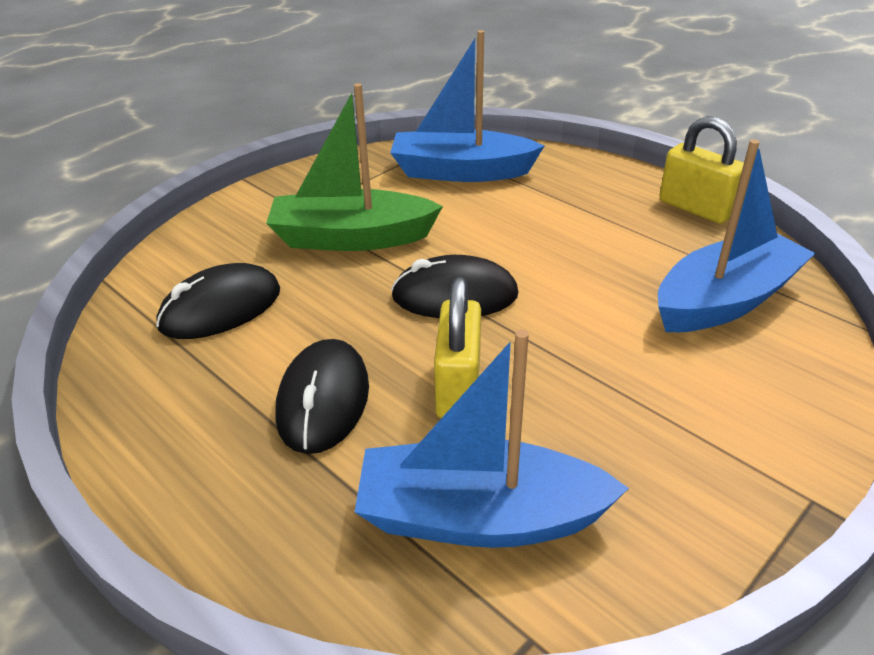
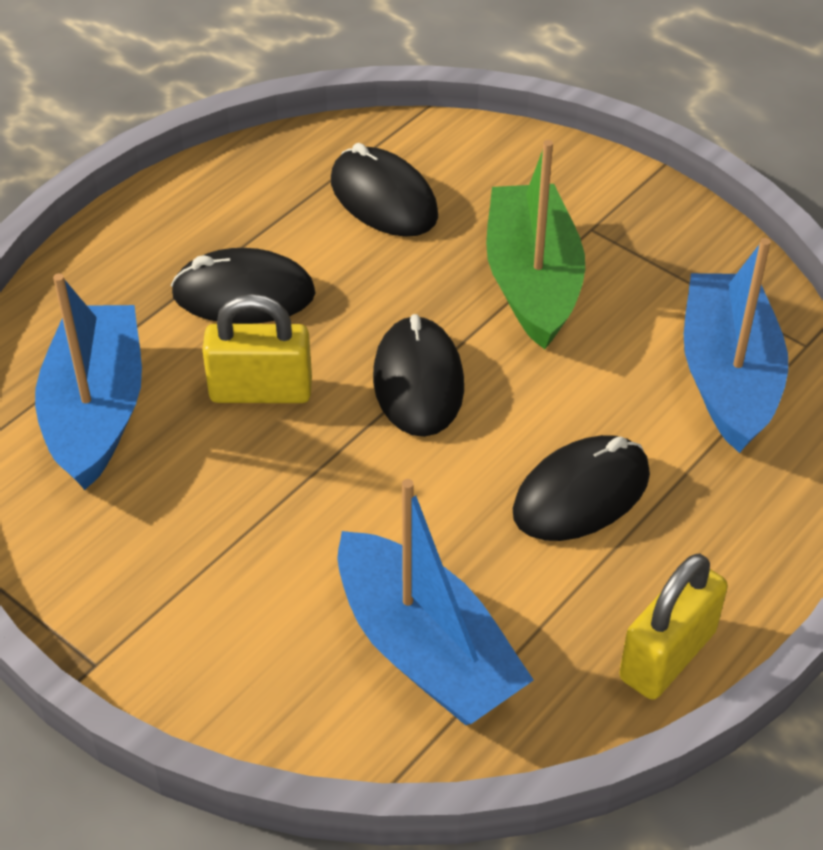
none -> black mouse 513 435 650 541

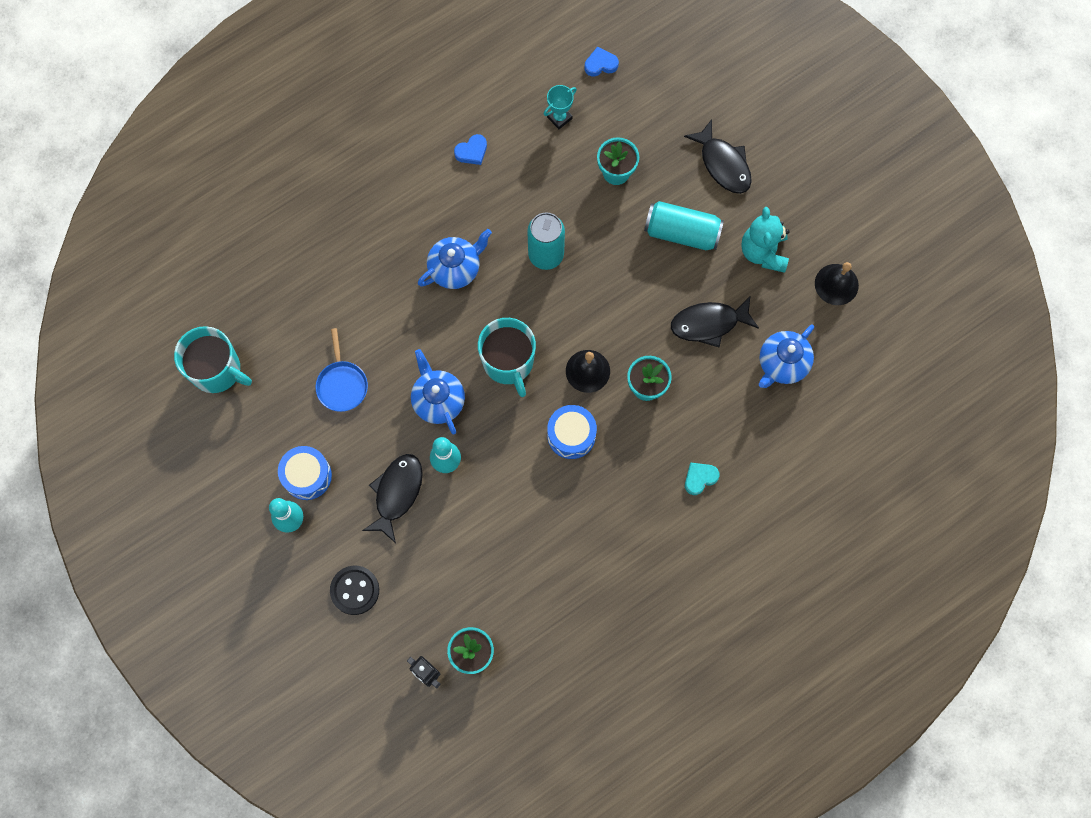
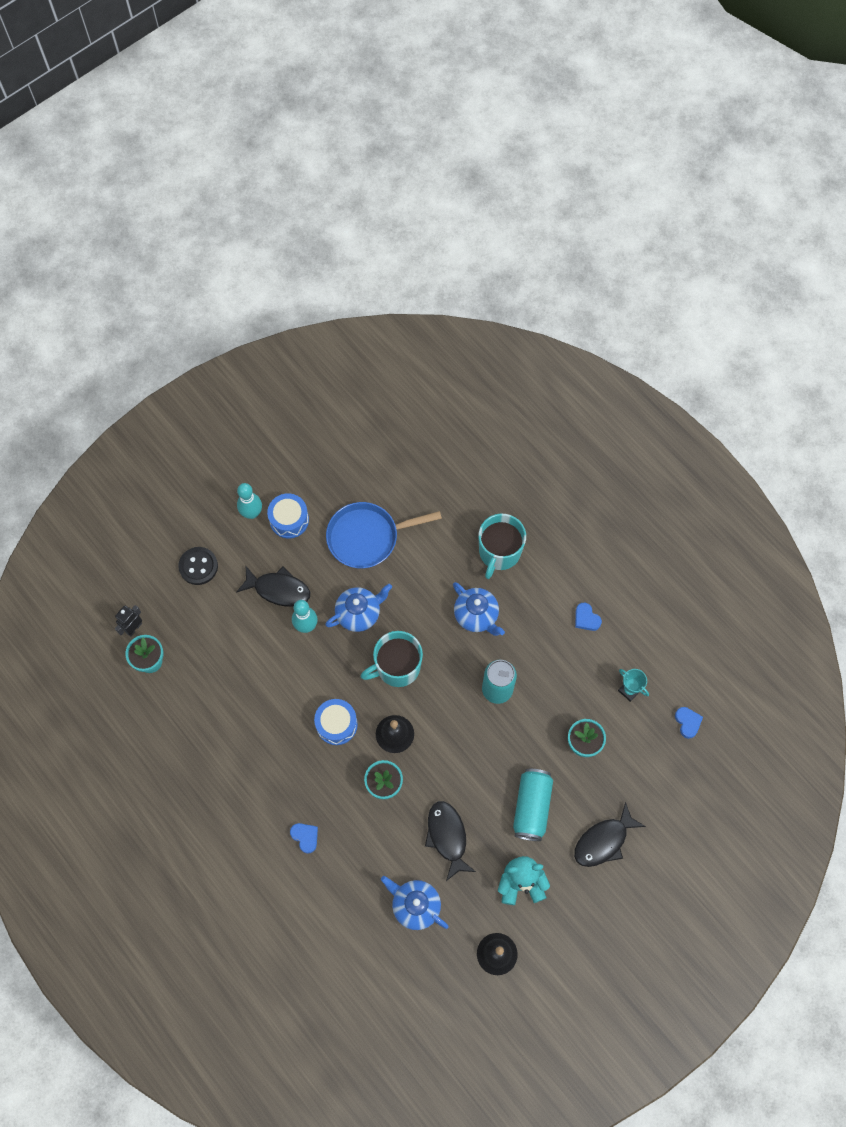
turquoise mug 174 326 252 393 -> turquoise mug 478 514 526 579, move
turquoise heart 685 463 719 495 -> blue heart 290 823 318 854
blue pan 316 328 368 412 -> blue pan 326 502 442 568, x1.65

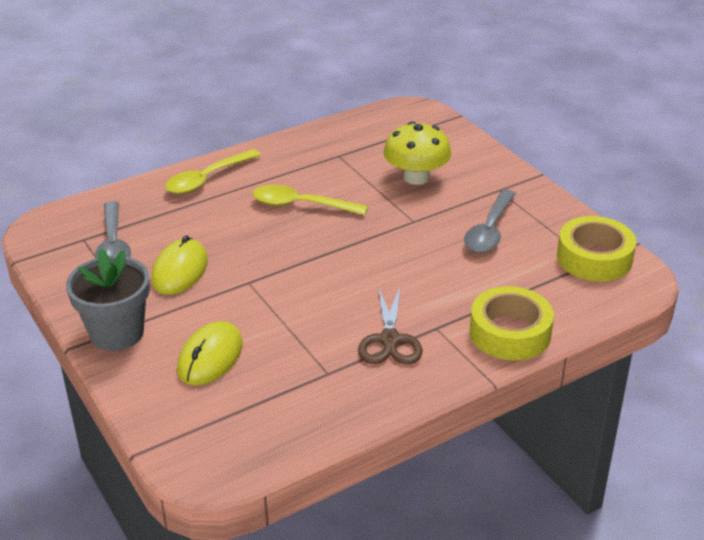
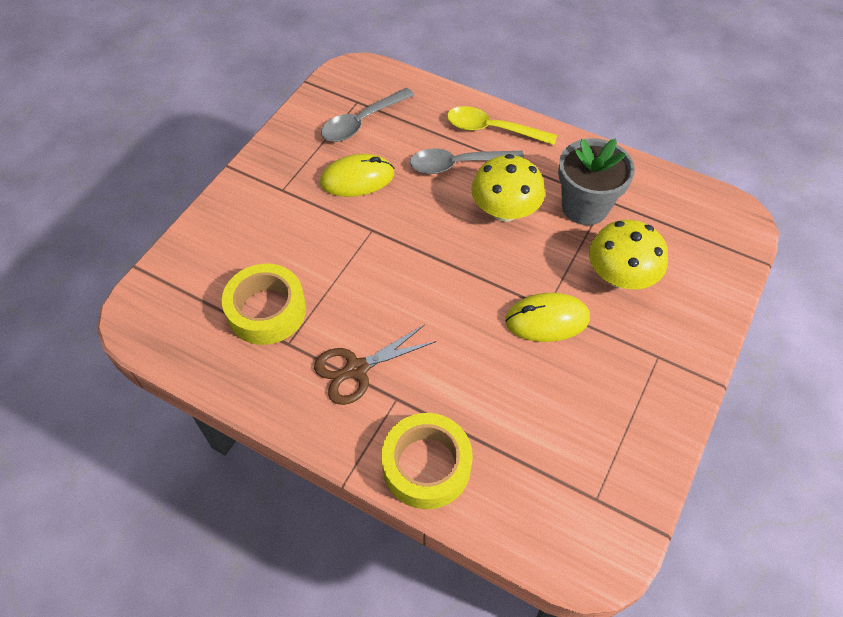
grey flower pot 66 248 150 351 -> grey flower pot 558 138 635 225, move
yellow mouse 177 321 243 386 -> yellow mouse 505 293 590 342, move
grey spoon 464 189 516 253 -> grey spoon 410 148 525 174, move
yellow tape 557 216 636 281 -> yellow tape 222 264 306 345, move
yellow spoon 253 184 368 215 -> yellow mushroom 471 154 545 222

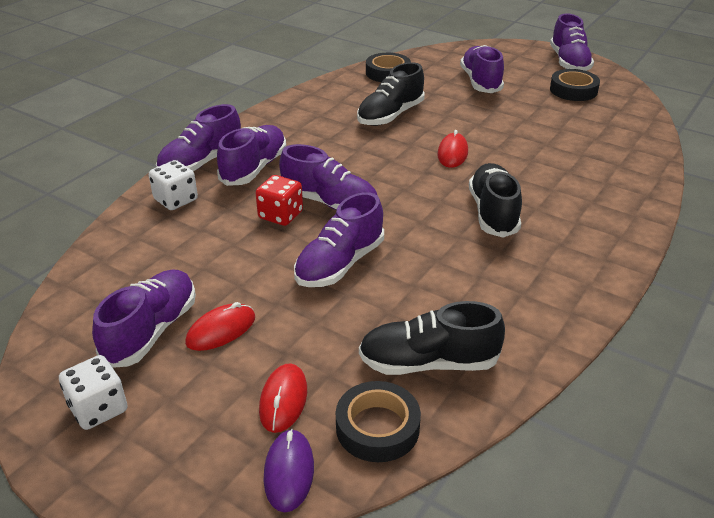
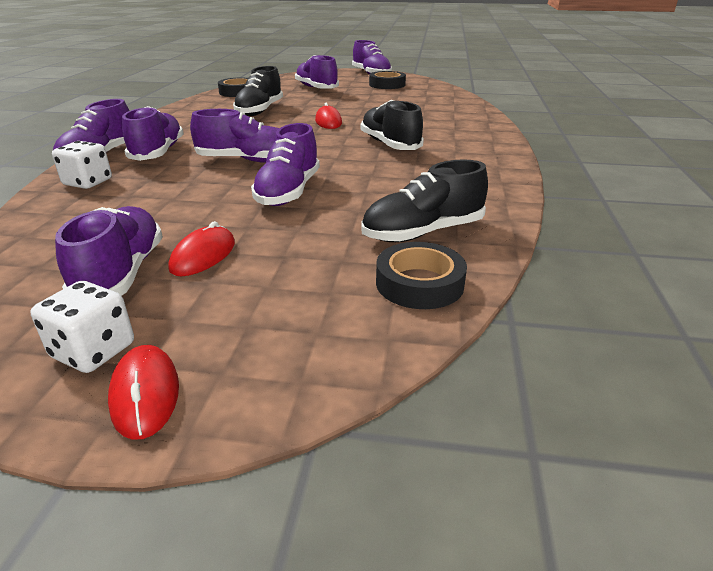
red dice 256 175 303 226 -> none
purple mouse 264 429 314 512 -> none
red mouse 259 363 307 433 -> red mouse 108 345 179 440, move

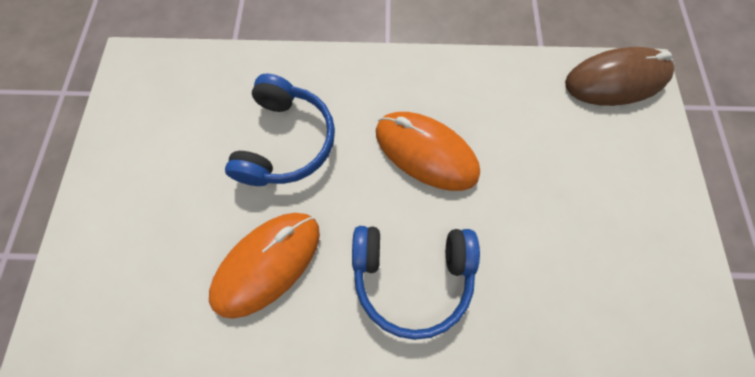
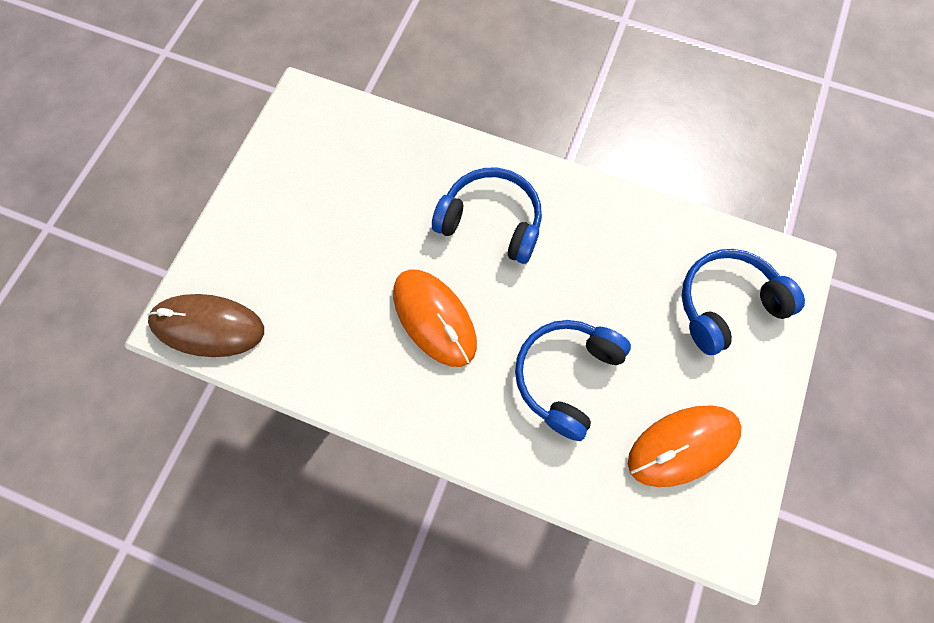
none -> blue headphones 682 249 805 355
orange mouse 209 213 320 319 -> orange mouse 628 405 742 487, move

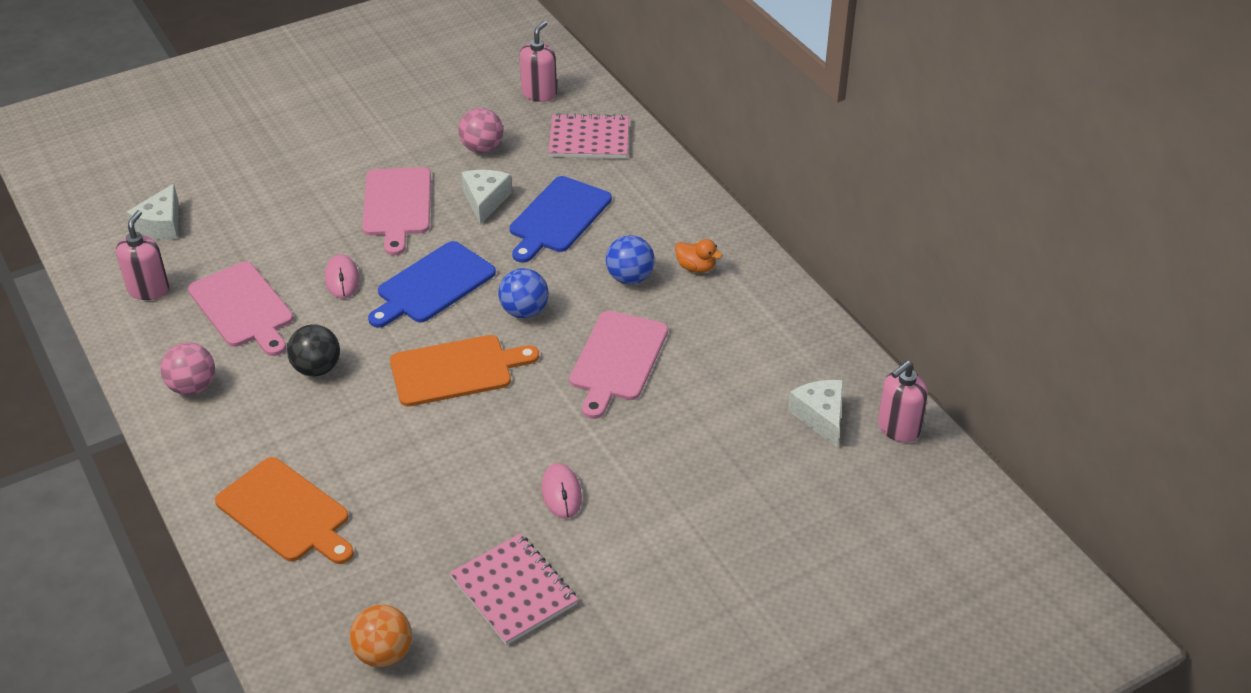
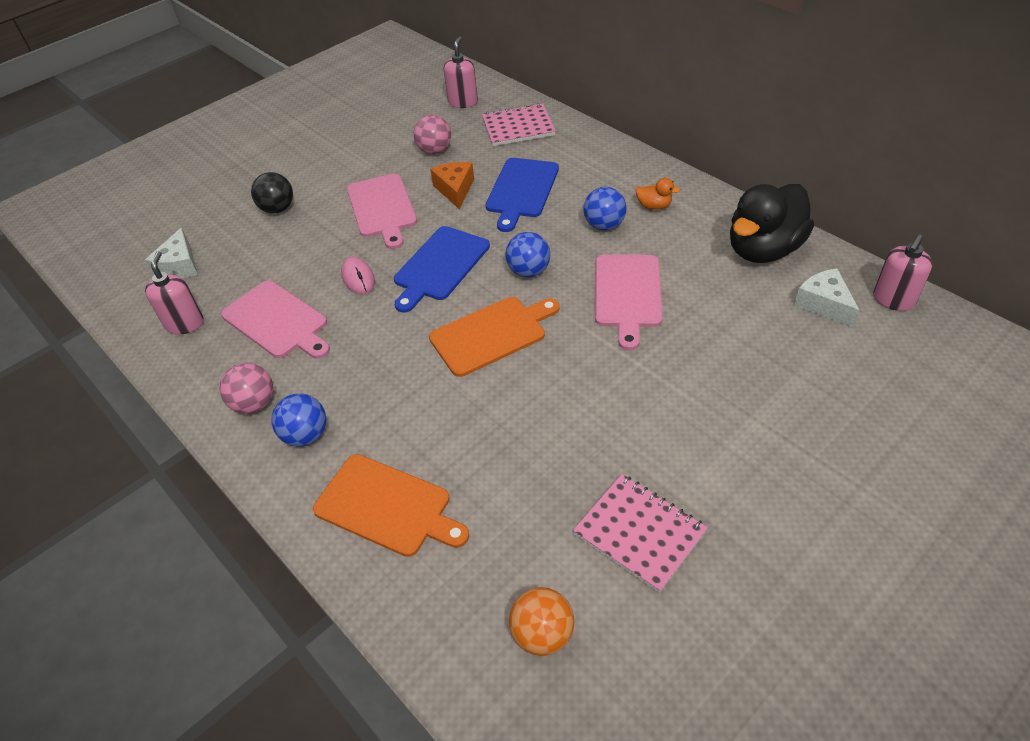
pink mouse 541 463 582 519 -> none
none -> blue ball 271 393 326 447
none -> black duck 730 184 814 263
black ball 287 324 340 376 -> black ball 251 172 293 213, move
white cheese 461 170 512 225 -> orange cheese 430 162 474 209

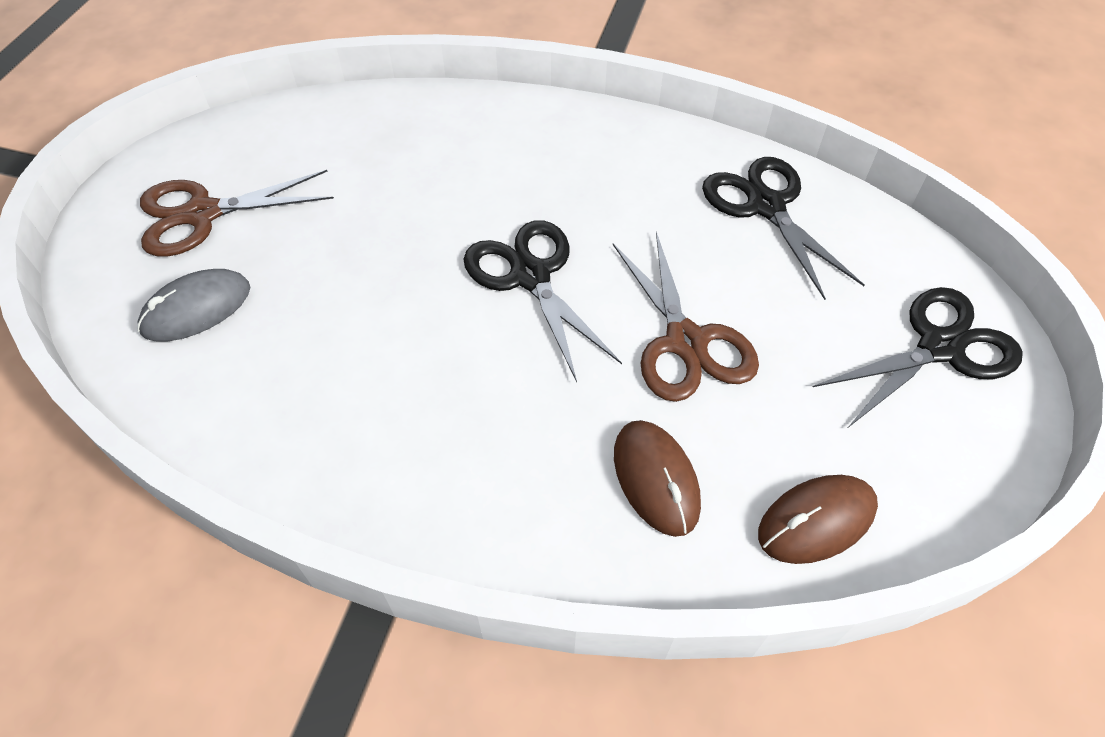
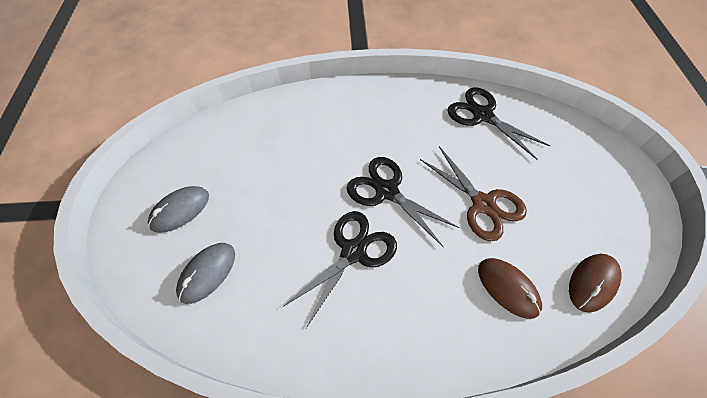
black scissors 813 287 1023 428 -> black scissors 283 211 397 328, move
brown scissors 140 170 334 257 -> grey mouse 148 186 209 233

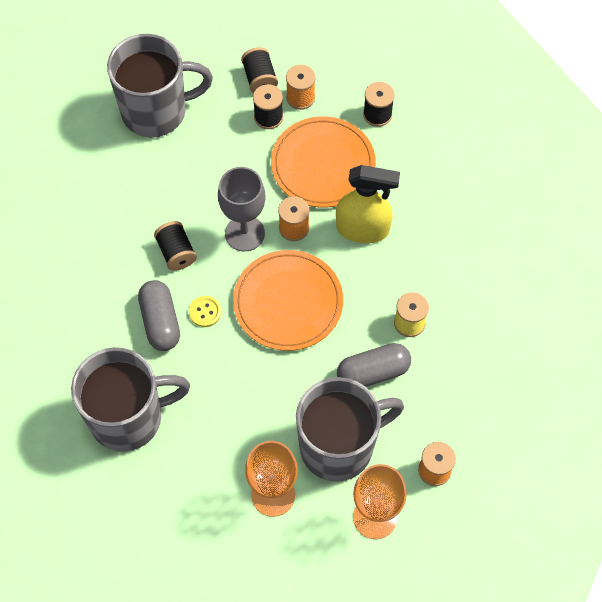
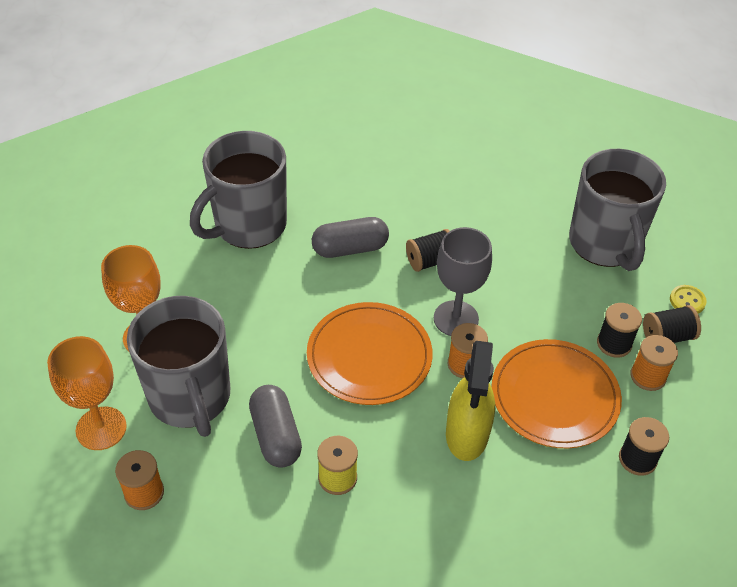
yellow button 189 296 222 327 -> yellow button 670 285 707 314, move
grey mug 71 347 190 452 -> grey mug 190 131 287 249, 60 degrees clockwise

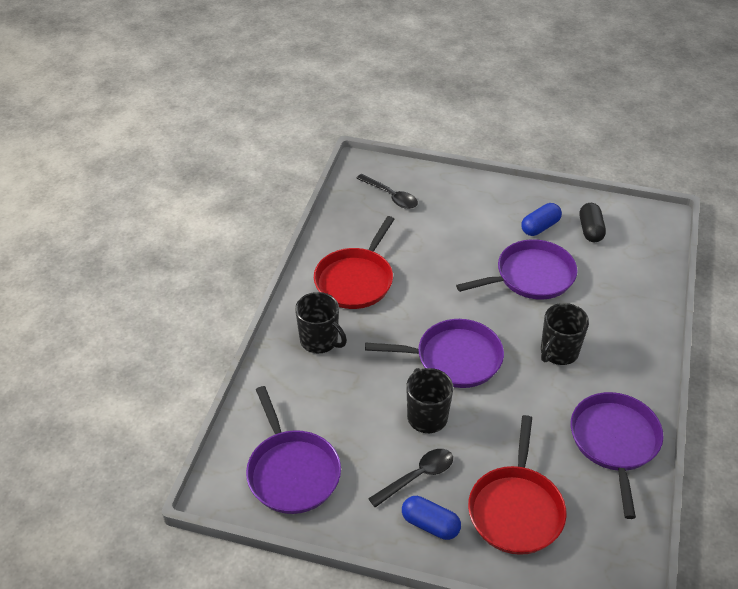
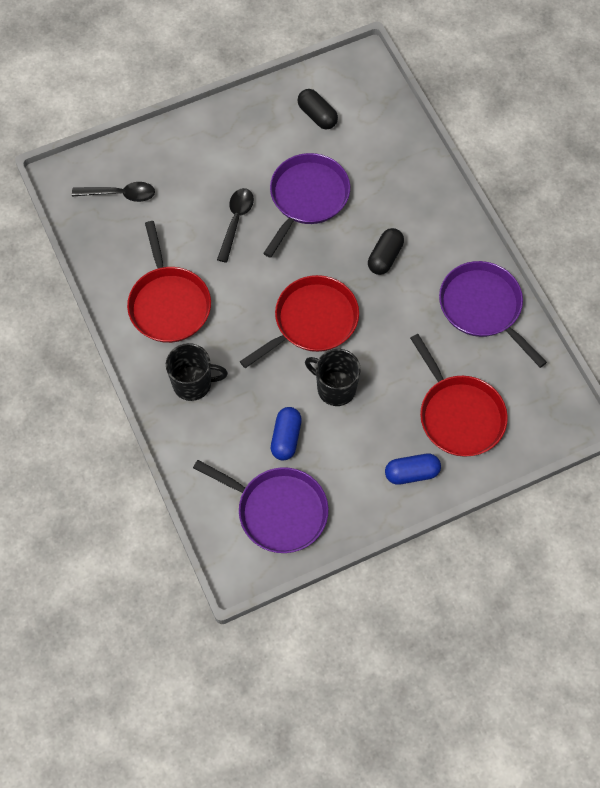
black spoon 368 449 453 507 -> black spoon 217 188 254 263, move
blue capsule 522 203 562 236 -> blue capsule 271 407 302 461, move
black mug 541 303 589 365 -> black capsule 368 228 404 275
purple pan 365 319 504 388 -> red pan 240 275 359 368

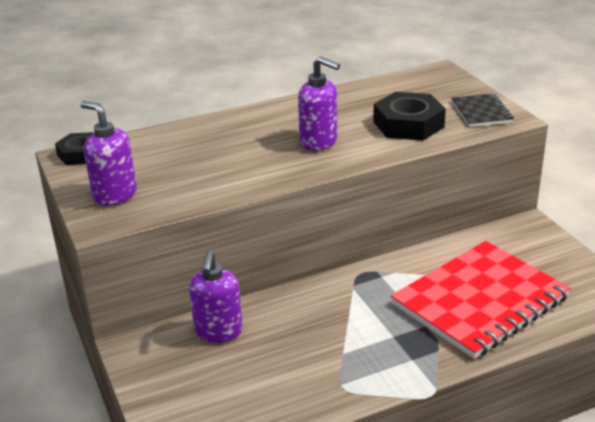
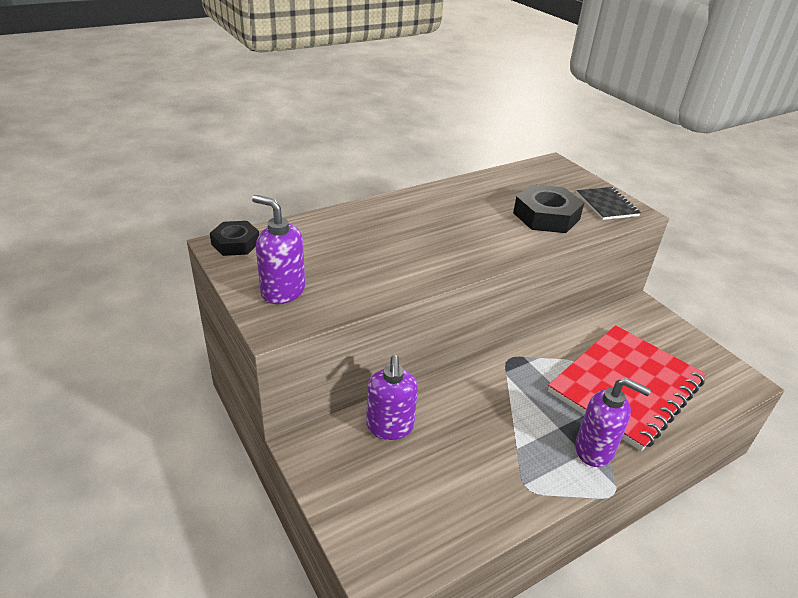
purple soap dispenser 298 57 340 151 -> purple soap dispenser 575 378 651 467, move

